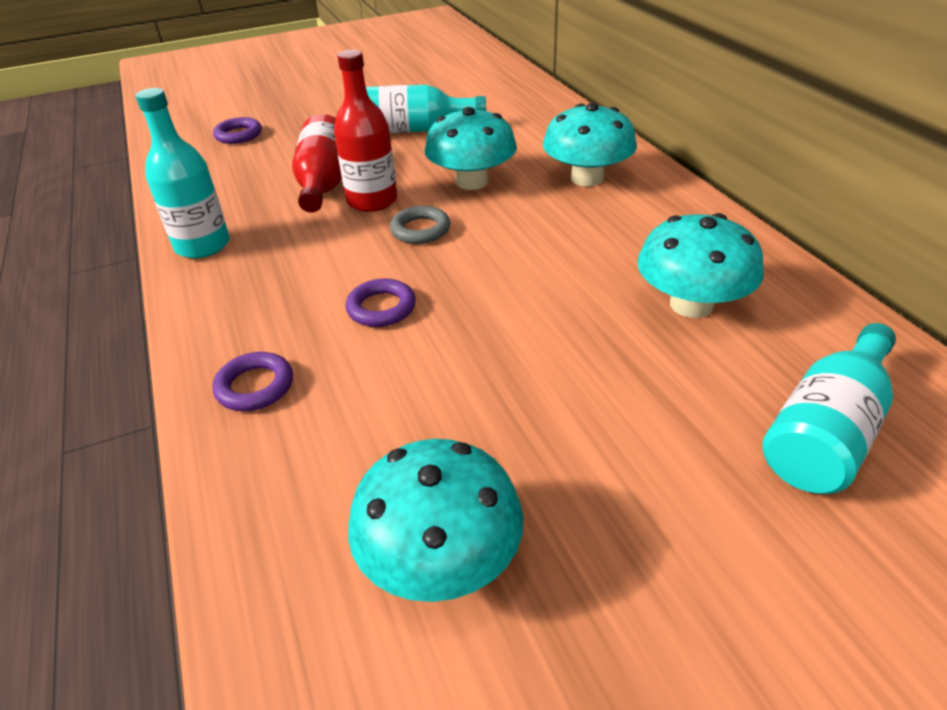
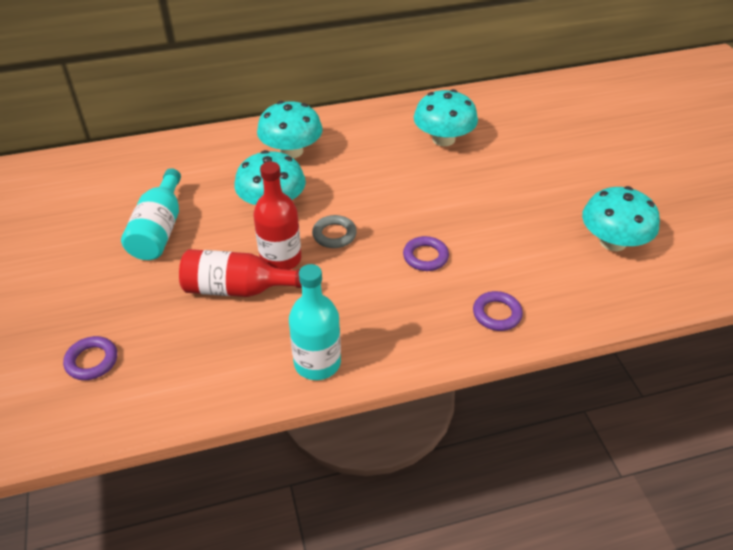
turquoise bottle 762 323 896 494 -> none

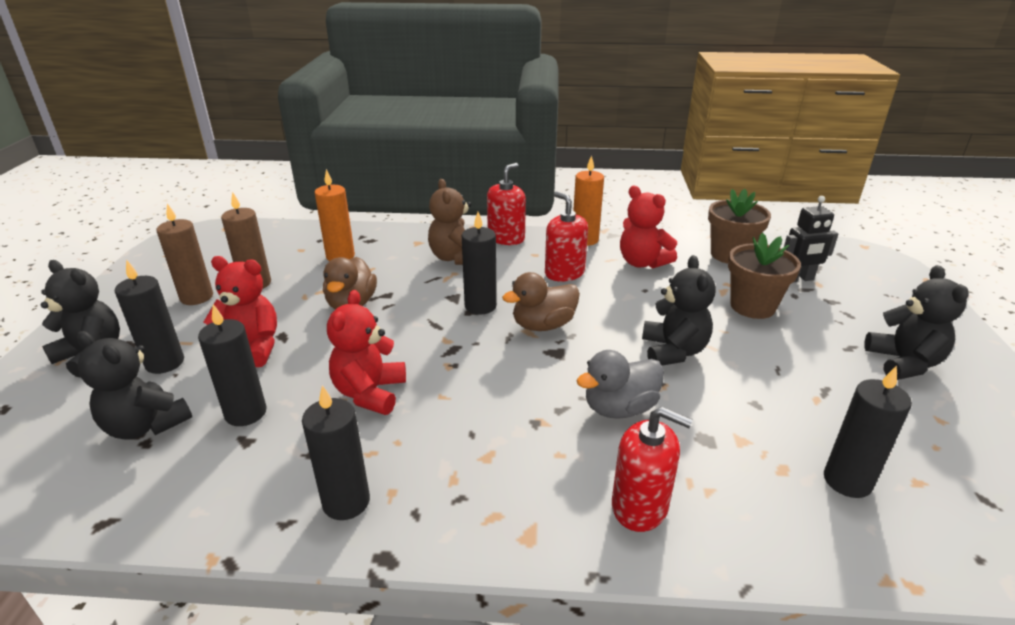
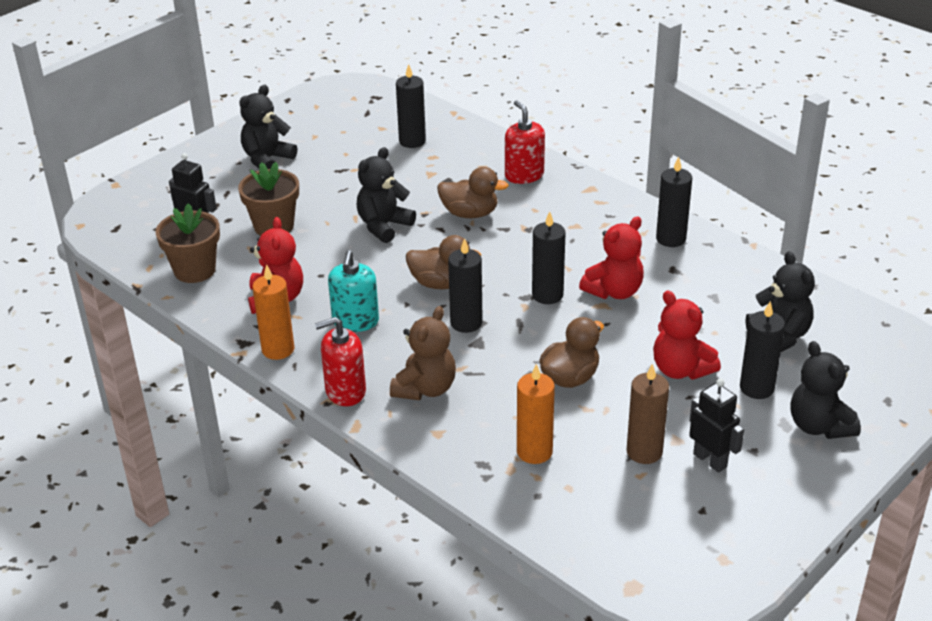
black candle 198 304 267 426 -> black candle 532 211 566 304, move
brown candle 157 204 213 305 -> black robot 689 378 744 473
red soap dispenser 545 192 588 282 -> turquoise soap dispenser 328 250 379 332
grey duck 576 350 664 419 -> brown duck 437 167 509 218

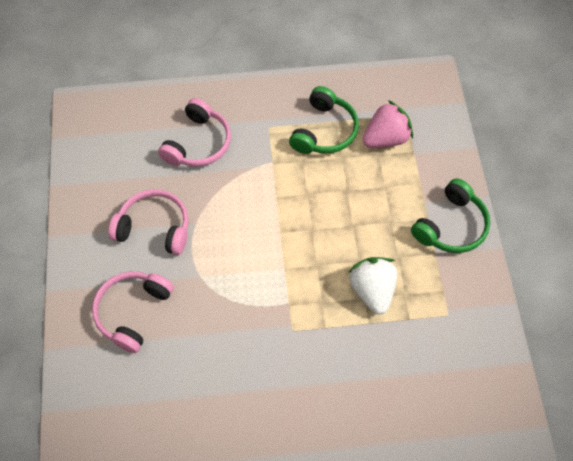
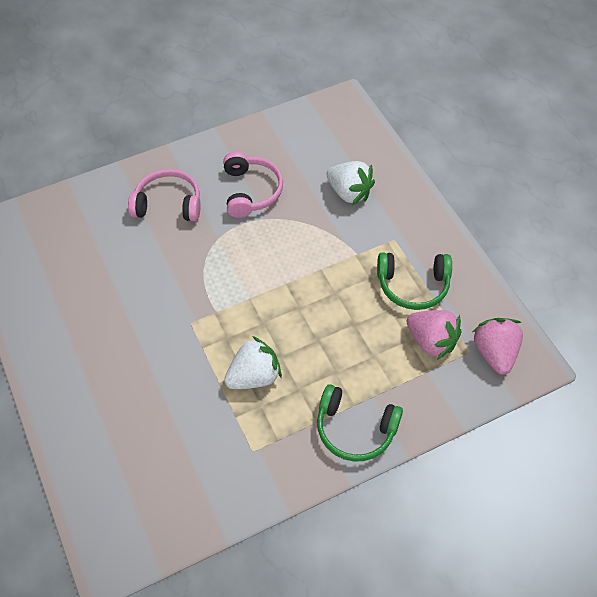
none -> pink strawberry 473 318 523 375
pink headphones 158 98 231 167 -> white strawberry 326 161 375 205

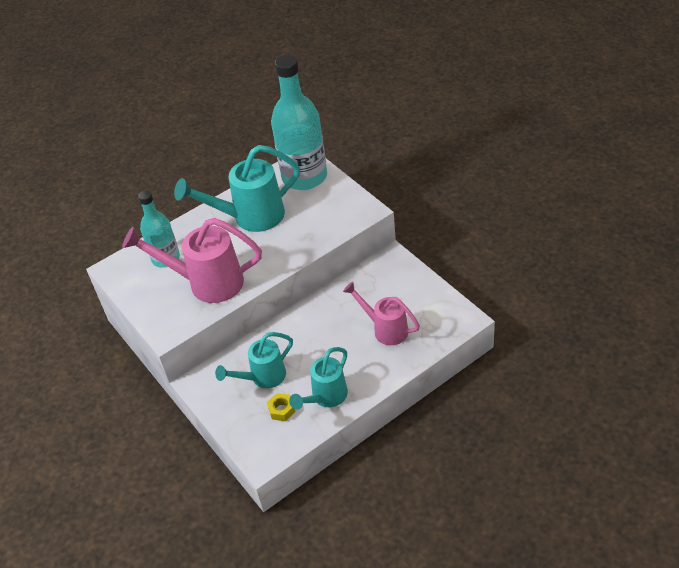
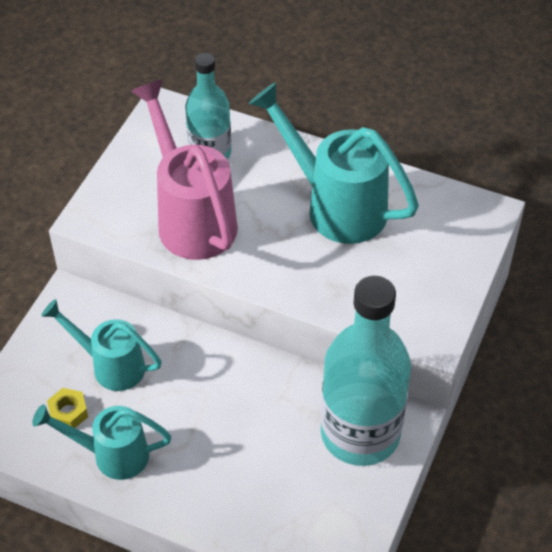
pink watering can 343 282 420 345 -> none
turquoise bottle 271 55 327 190 -> turquoise bottle 321 276 411 466, move

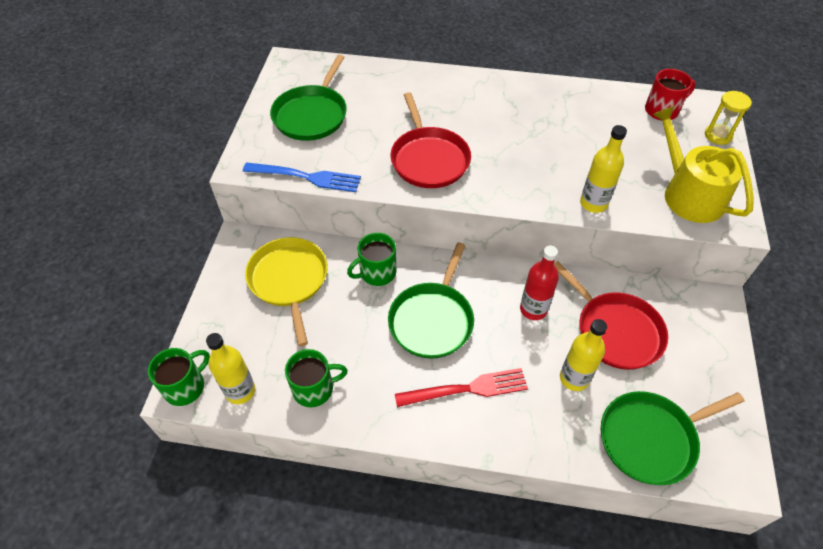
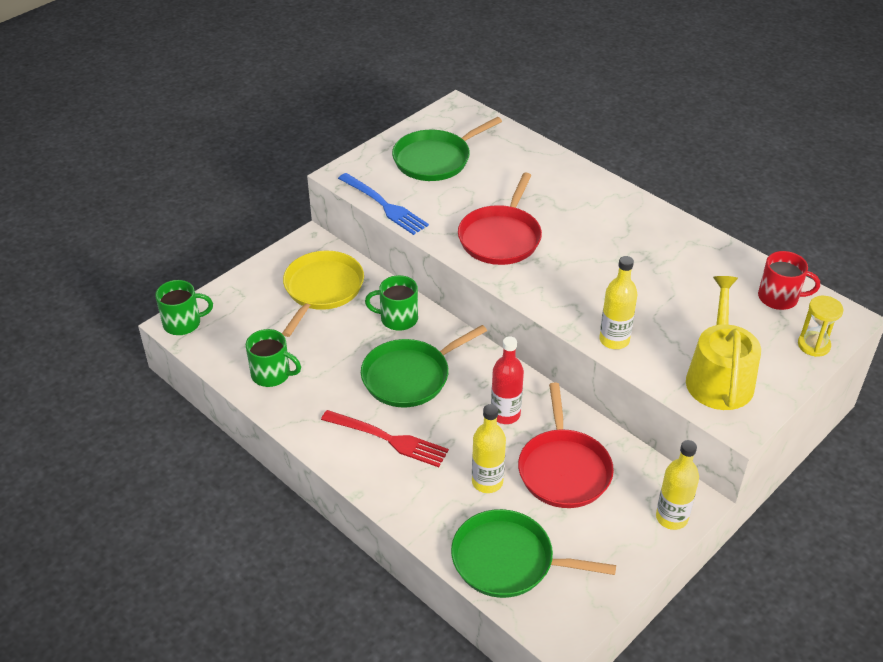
yellow bottle 206 333 255 404 -> yellow bottle 656 440 699 530, move

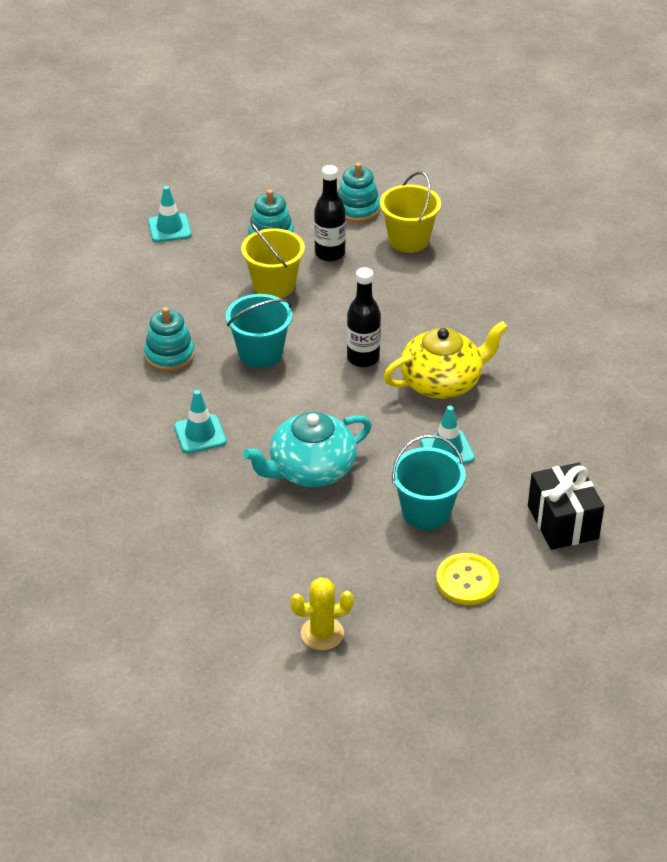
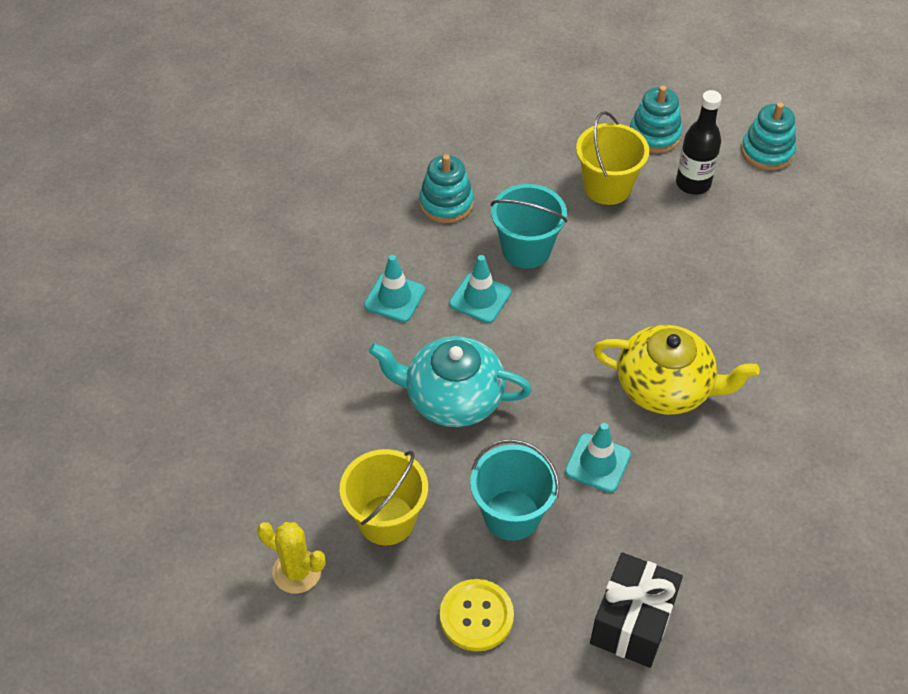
black bottle 347 267 381 367 -> none
turquoise traffic cone 148 186 191 242 -> turquoise traffic cone 449 255 511 323, move
yellow bucket 380 172 441 253 -> yellow bucket 340 449 428 545, move

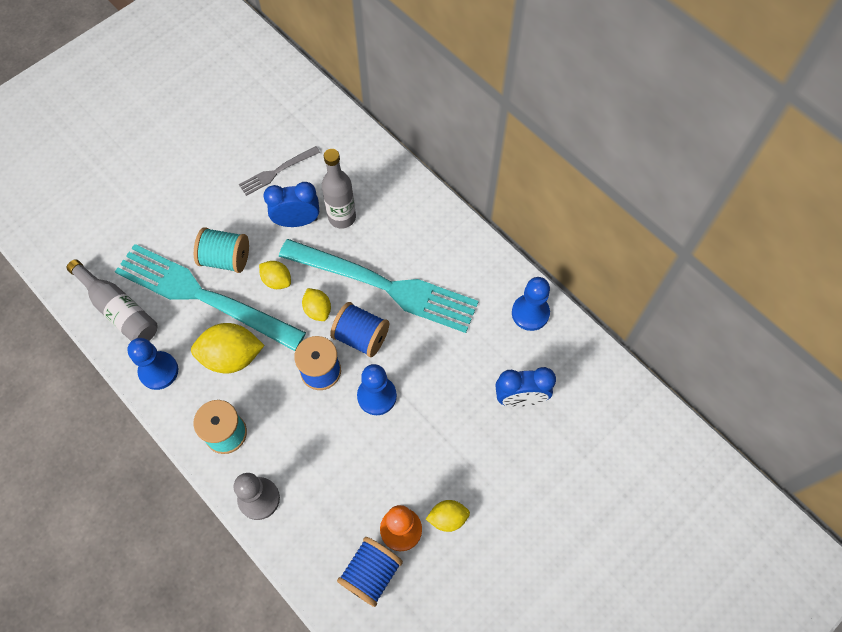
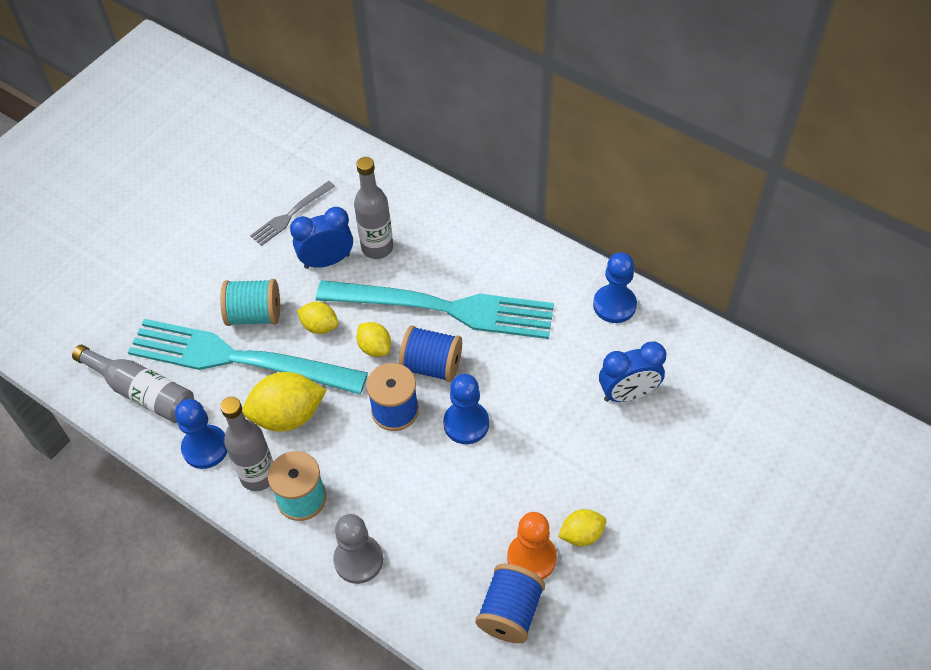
none -> grey bottle 220 397 273 491

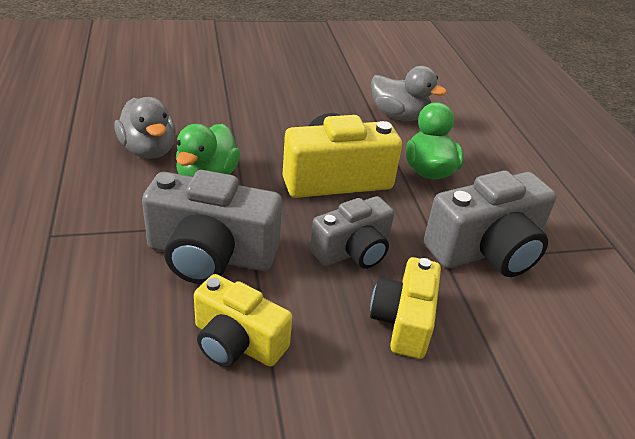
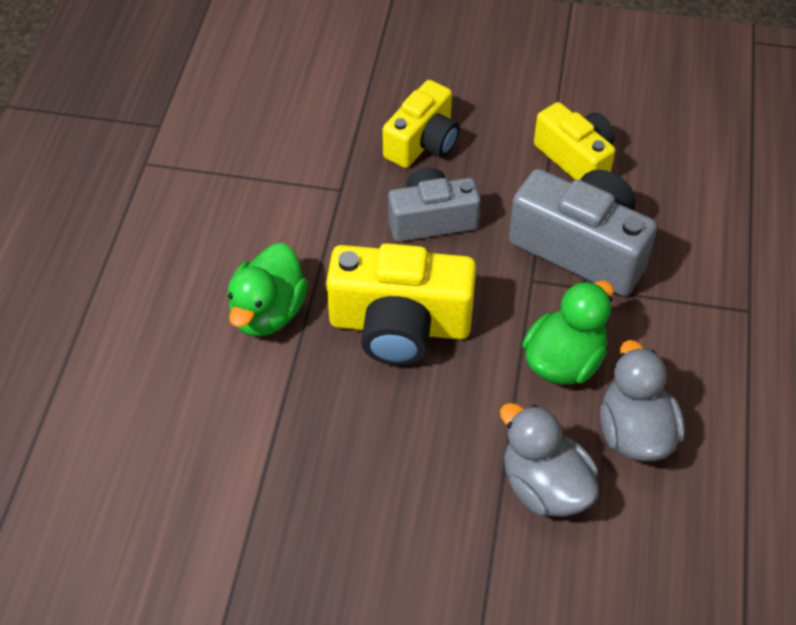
grey camera 424 170 557 277 -> none
grey duck 371 66 447 121 -> grey duck 500 403 599 517, move

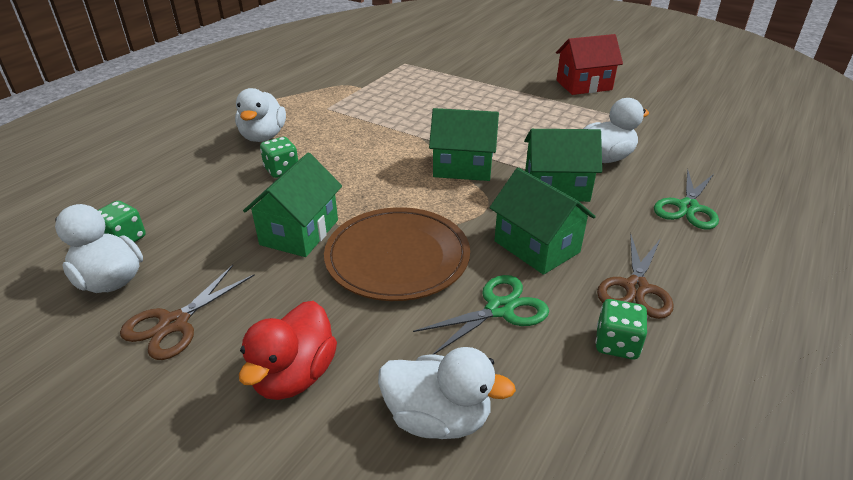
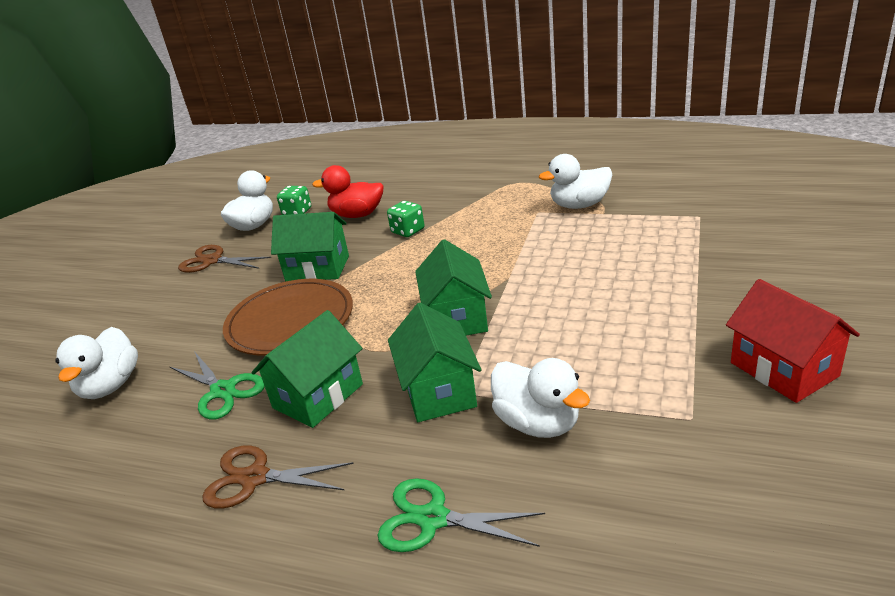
green dice 595 299 648 359 -> none
white duck 235 88 286 142 -> white duck 539 154 612 209, move
red duck 239 301 337 400 -> red duck 312 165 384 218, move

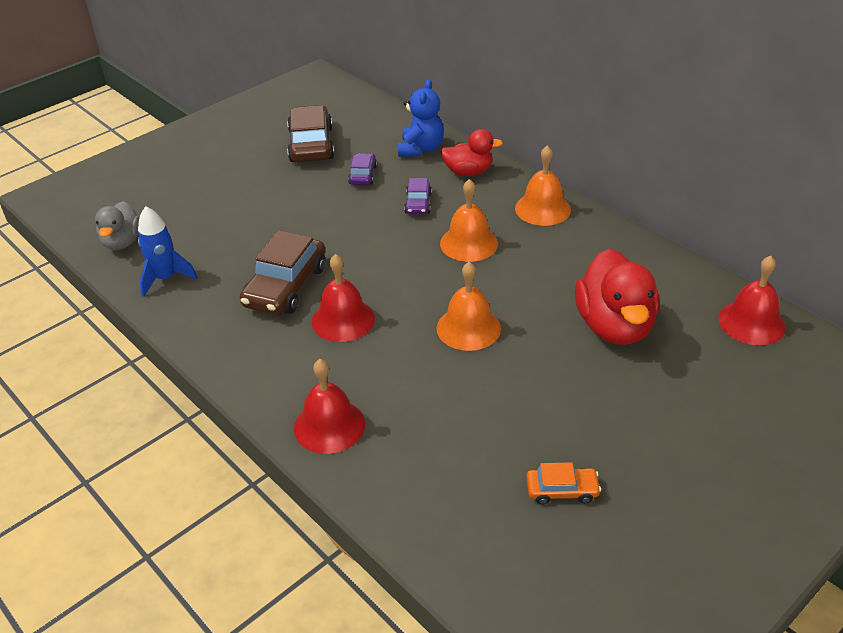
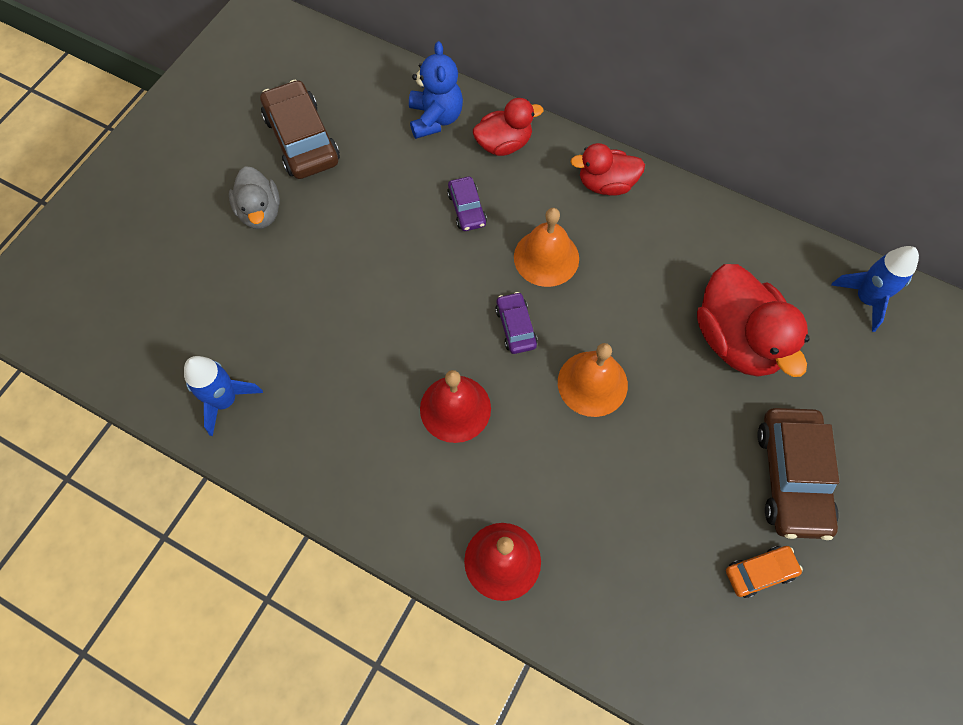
grey duck 95 201 140 250 -> grey duck 229 166 280 229, move
brown car 240 230 326 315 -> brown car 757 408 839 540, move
purple car 348 153 377 185 -> purple car 495 292 537 354, move
orange bell 515 145 571 226 -> red duck 570 143 645 196
red bell 718 256 786 345 -> blue rocket 831 246 919 332

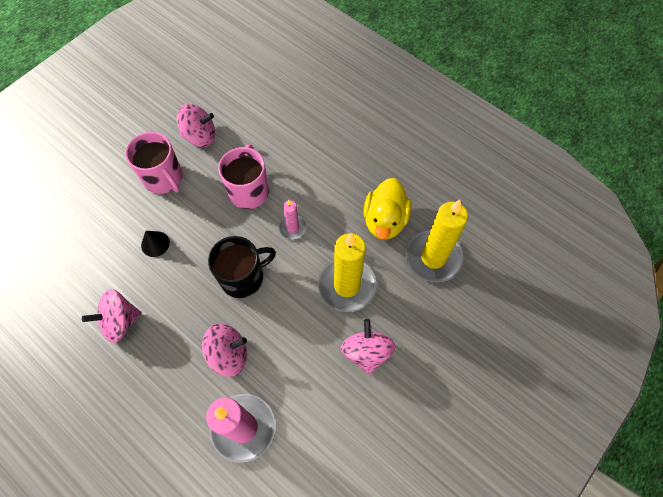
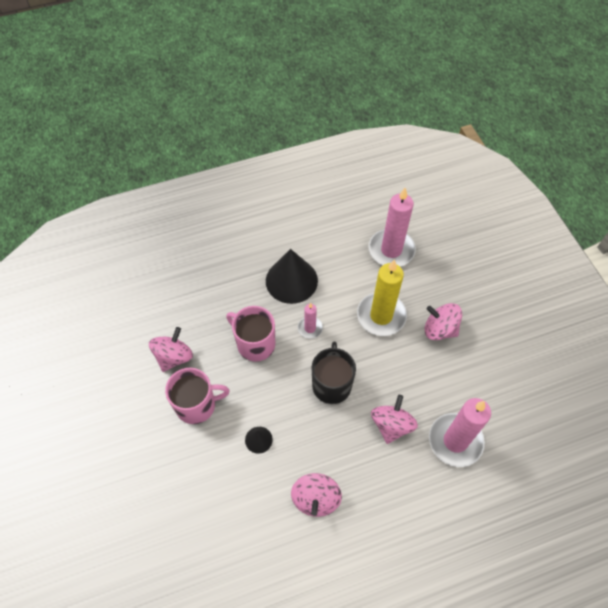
yellow duck 363 178 412 240 -> none
none -> black cone 266 249 318 304
yellow candle 406 200 468 282 -> pink candle 369 188 416 267

